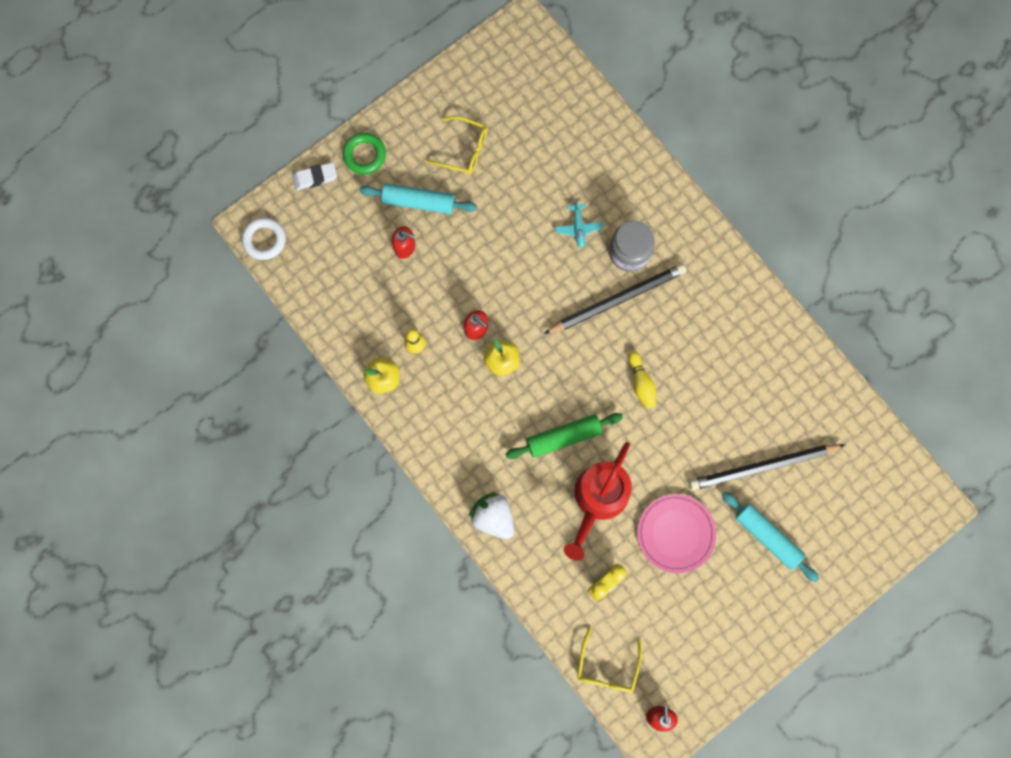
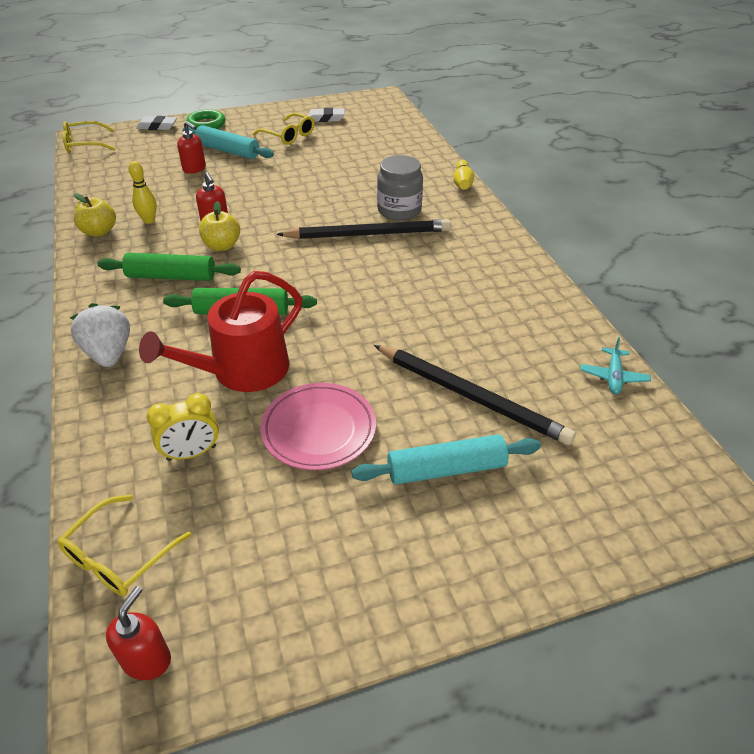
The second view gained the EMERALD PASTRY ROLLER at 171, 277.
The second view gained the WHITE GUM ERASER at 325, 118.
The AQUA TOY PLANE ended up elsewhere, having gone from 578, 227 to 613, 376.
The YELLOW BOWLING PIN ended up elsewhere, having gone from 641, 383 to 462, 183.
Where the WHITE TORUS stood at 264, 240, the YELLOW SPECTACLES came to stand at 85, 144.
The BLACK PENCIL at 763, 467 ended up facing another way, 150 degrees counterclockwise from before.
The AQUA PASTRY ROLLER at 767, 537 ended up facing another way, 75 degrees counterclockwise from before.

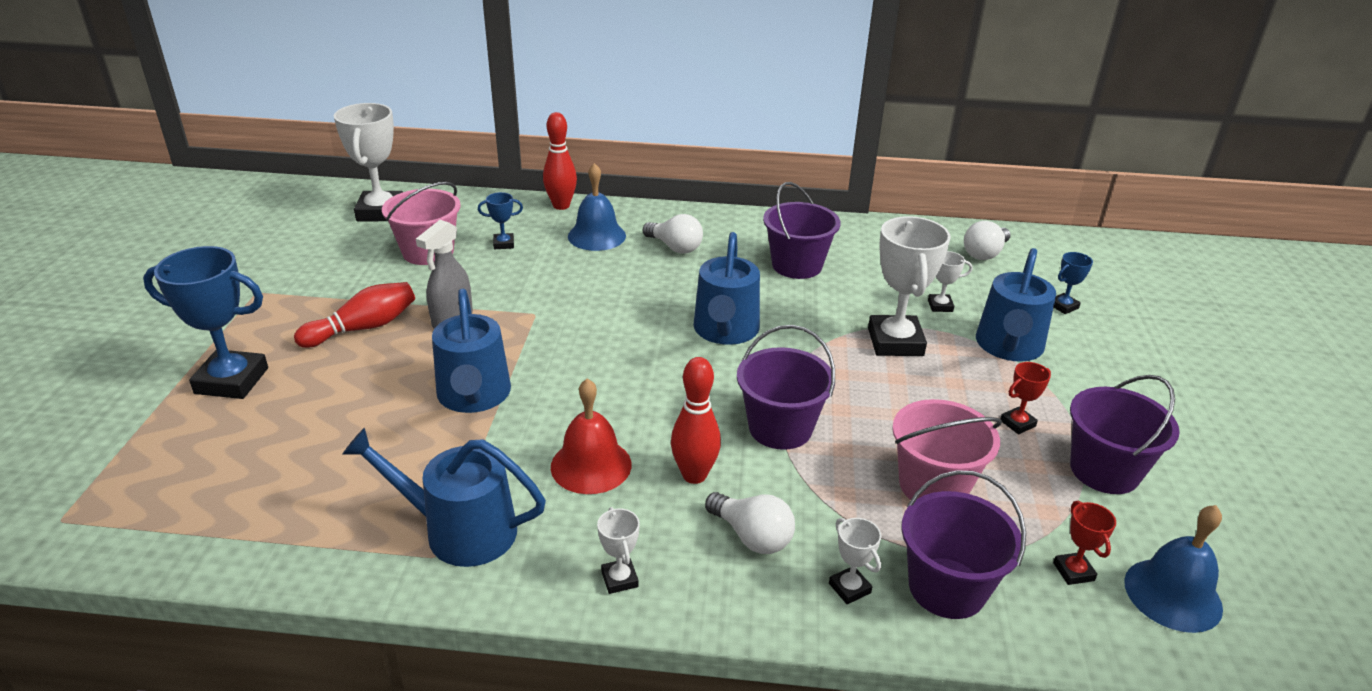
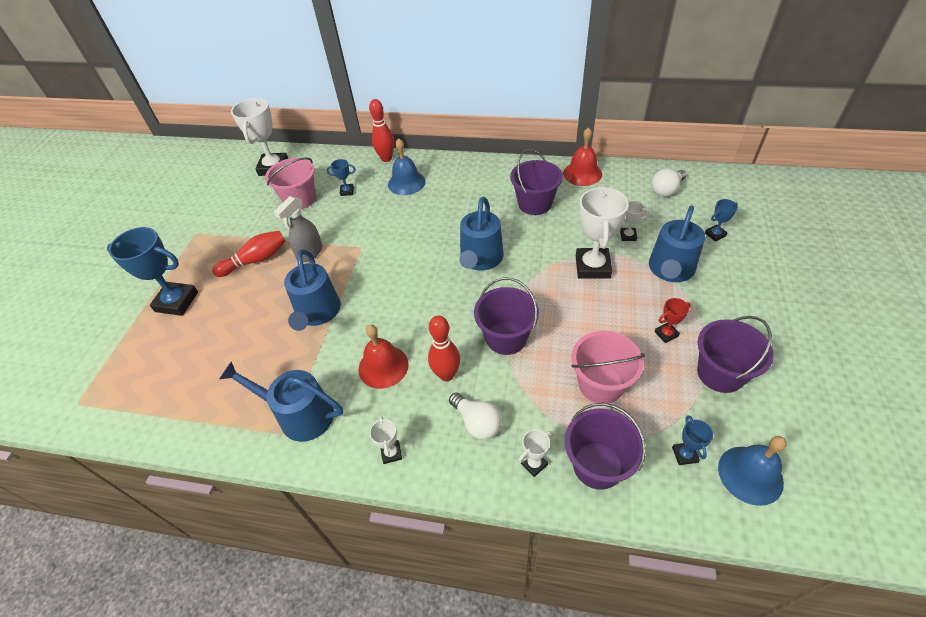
The second view lost the WHITE BULB at 675, 247.
The second view gained the SCARLET SCHOOL BELL at 582, 173.
What was the SCARLET AWARD CUP at 1073, 571 turned into the ROYAL BLUE AWARD CUP at 684, 455.
The WHITE AWARD CUP at 849, 588 ended up facing another way, 75 degrees clockwise from before.

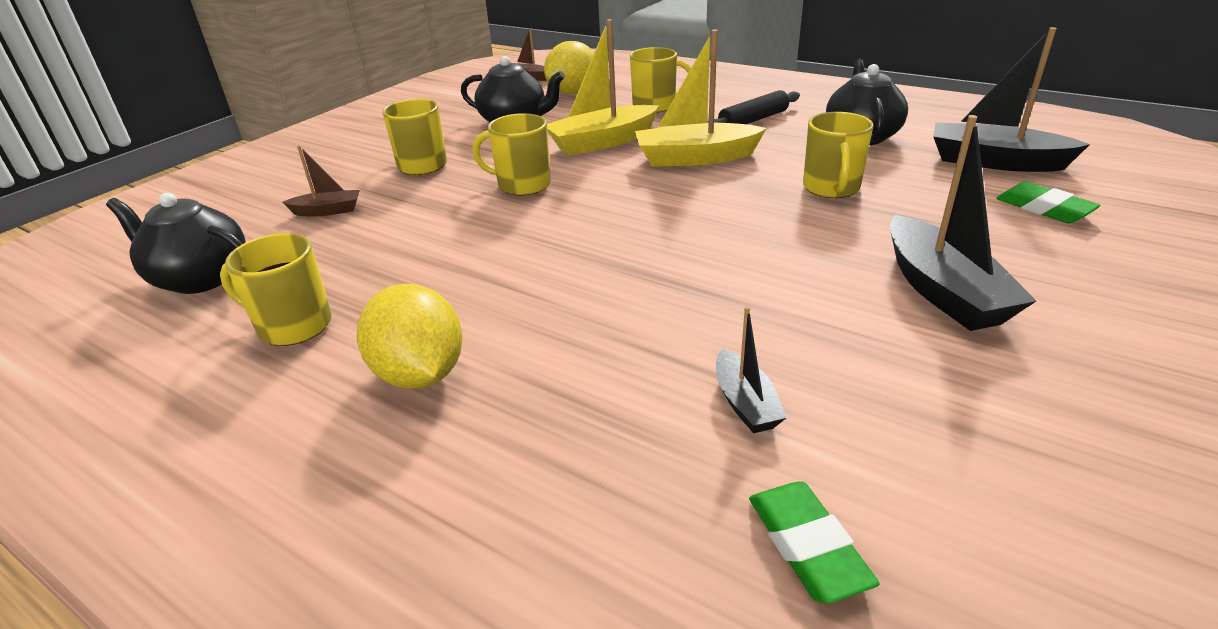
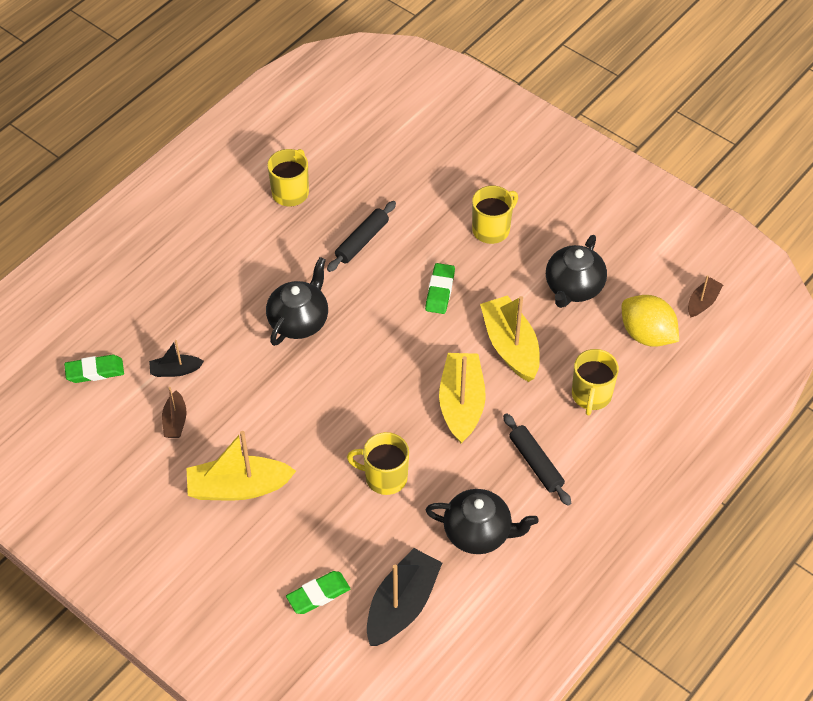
The second view lost the YELLOW LEMON at 420, 374.
The second view gained the BLACK PASTRY ROLLER at 362, 241.
The BLACK CHINA TEAPOT ended up elsewhere, having gone from 200, 278 to 299, 321.
The DARK BROWN SAILBOAT ended up elsewhere, having gone from 327, 211 to 175, 421.
Where the YELLOW MUG stood at 522, 185, the EMERALD GUM ERASER came to stand at 440, 291.
What was the BLACK SAILBOAT at 943, 291 turned into the YELLOW SAILBOAT at 238, 487.

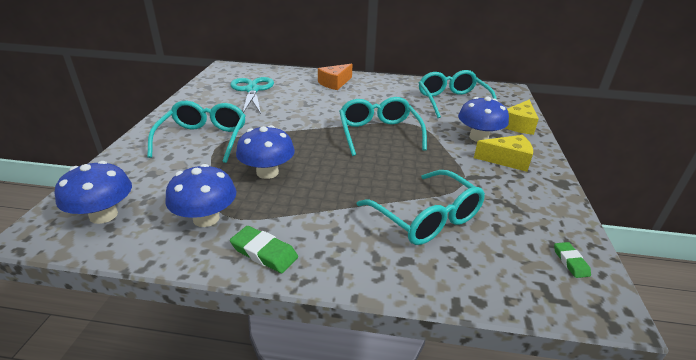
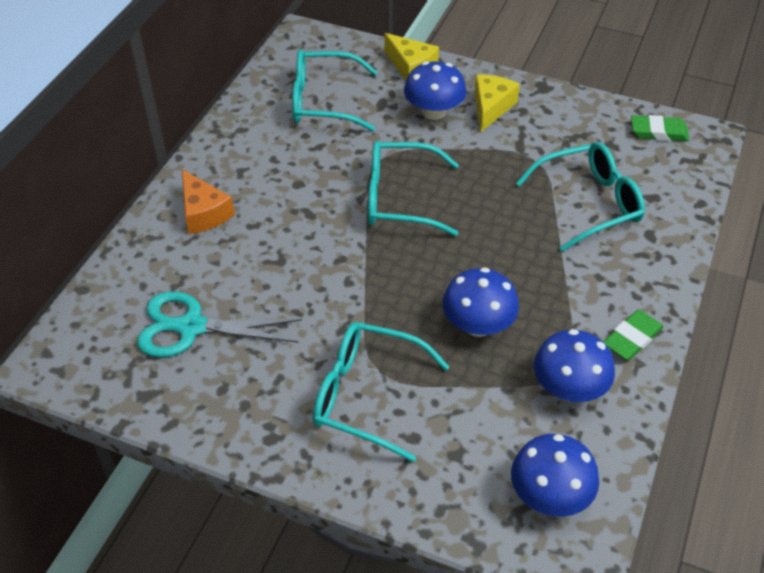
The size of the EMERALD GUM ERASER at 570, 262 changed by a factor of 1.59.

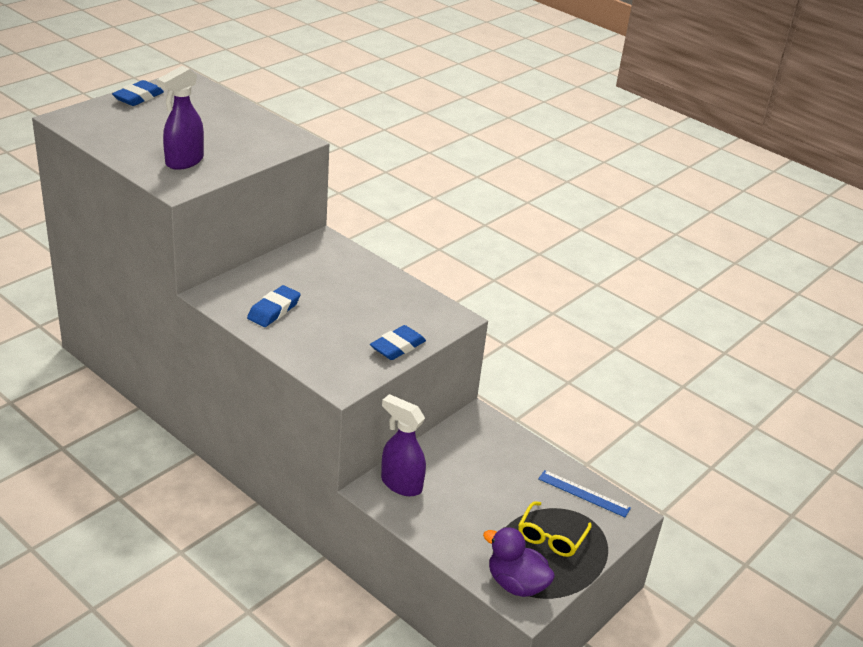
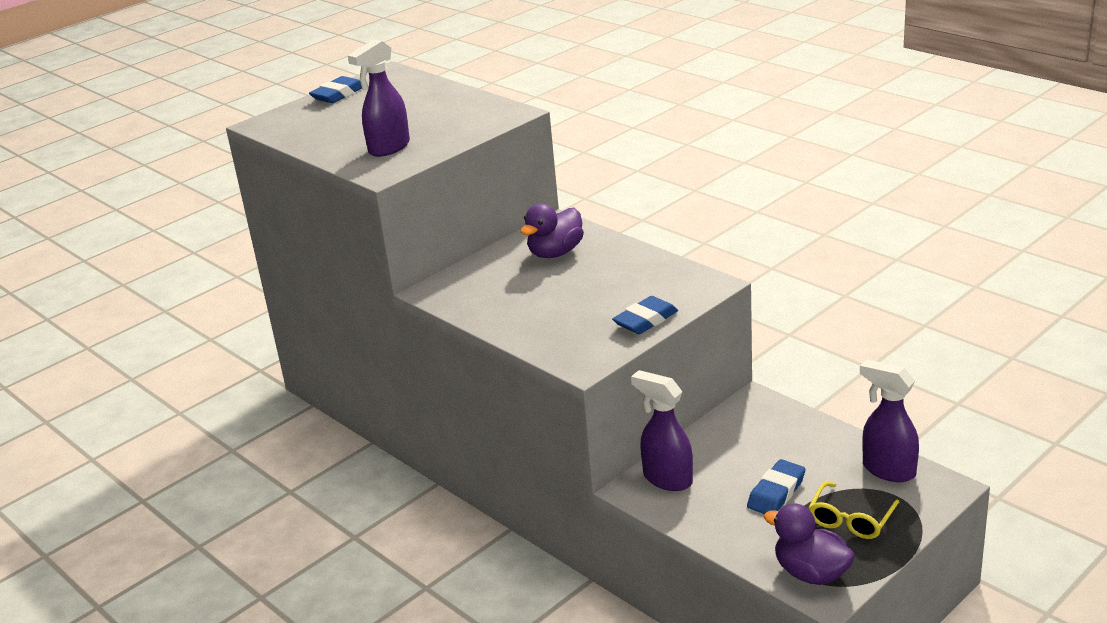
The second view gained the PURPLE DUCK at 555, 253.
The ROYAL BLUE GUM ERASER ended up elsewhere, having gone from 274, 310 to 776, 493.
Where the ROYAL BLUE RULER stood at 583, 493, the PURPLE SPRAYER came to stand at 888, 470.

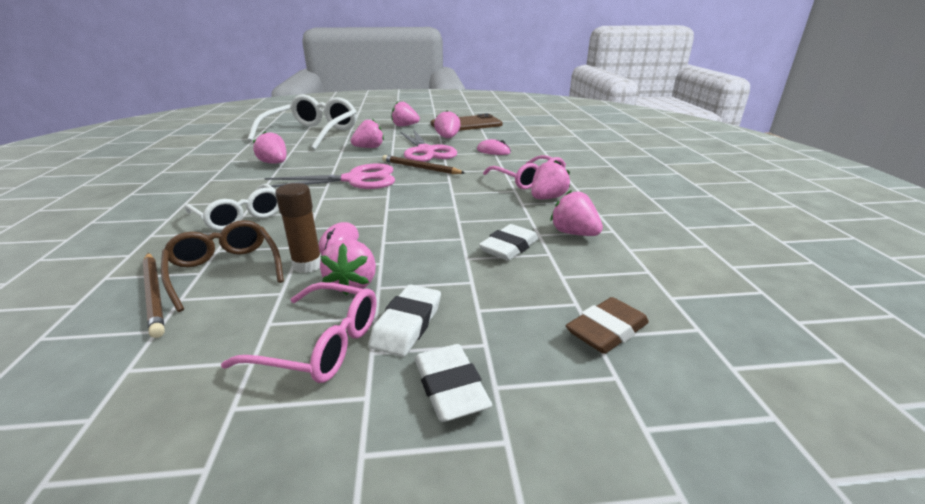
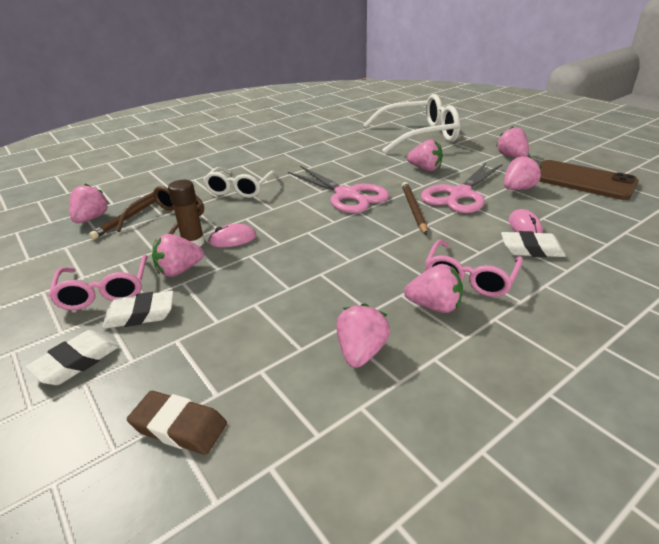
The PINK STRAWBERRY ended up elsewhere, having gone from 274, 163 to 91, 219.
The WHITE GUM ERASER ended up elsewhere, having gone from 509, 247 to 531, 249.

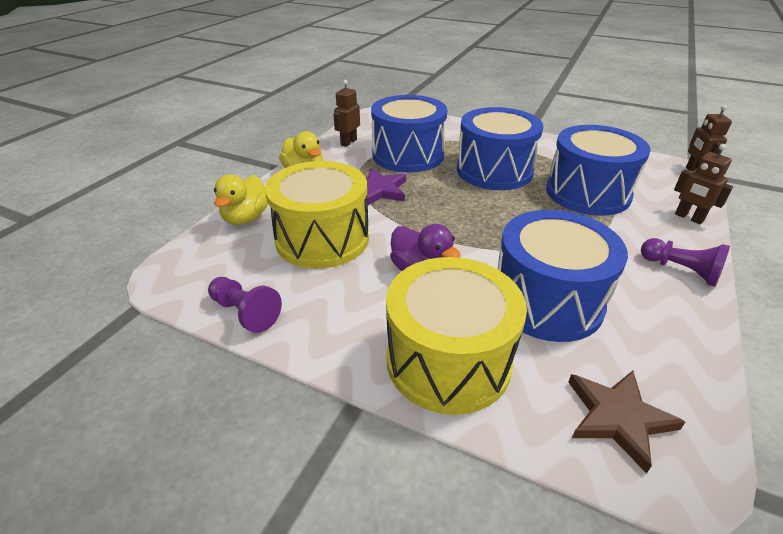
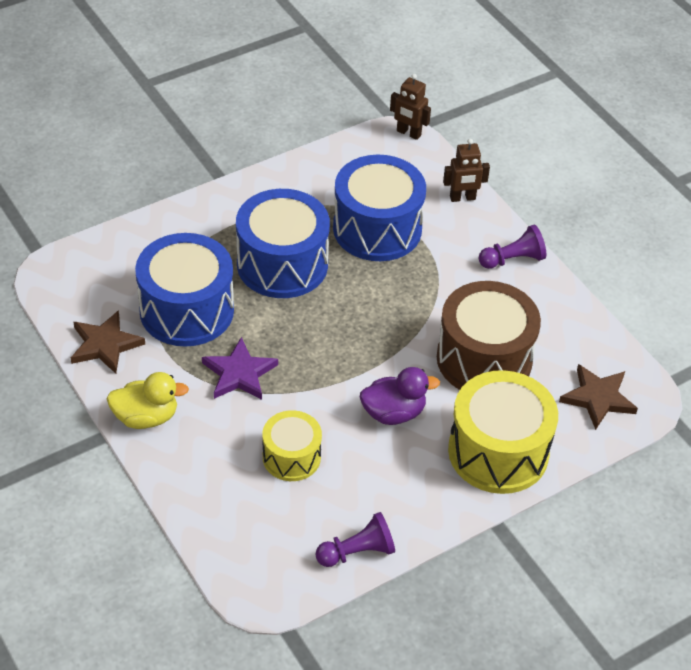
The second view lost the YELLOW DUCK at 246, 218.
Where the DARK BROWN ROBOT stood at 348, 142, the DARK BROWN STAR came to stand at 105, 344.
What was the ROYAL BLUE TOY DRUM at 546, 300 turned into the DARK BROWN TOY DRUM at 484, 359.
The size of the YELLOW TOY DRUM at 322, 239 changed by a factor of 0.57.

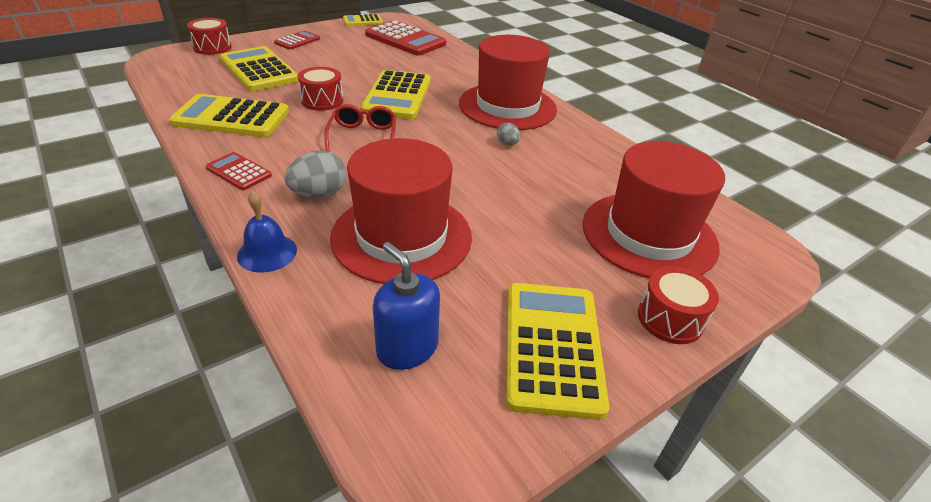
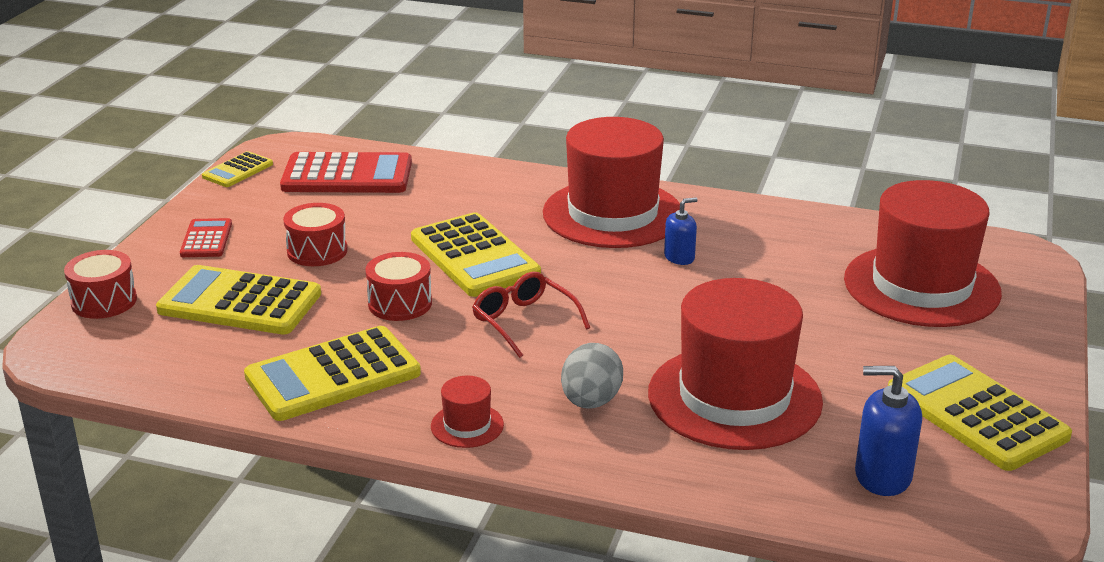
The second view lost the ROYAL BLUE SCHOOL BELL at 267, 252.
The SCARLET TOY DRUM ended up elsewhere, having gone from 670, 319 to 317, 251.
Where the SCARLET POCKET CALCULATOR stood at 239, 172, the SCARLET TOP HAT came to stand at 467, 425.
Where the GRAY EGG stood at 507, 143, the ROYAL BLUE SOAP DISPENSER came to stand at 679, 257.

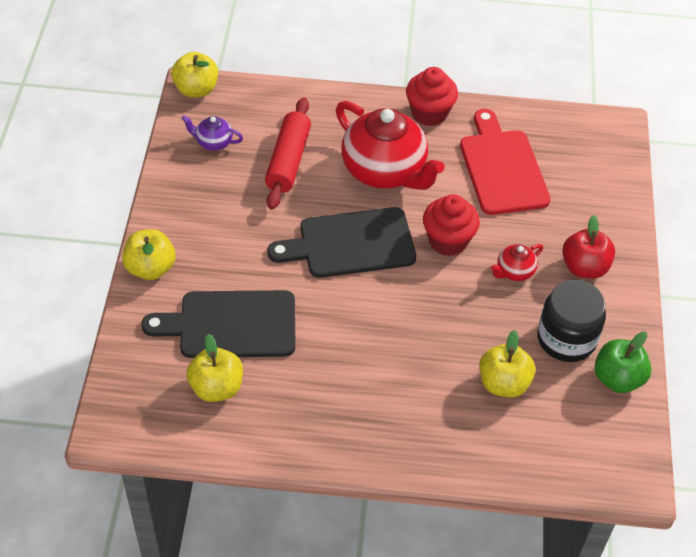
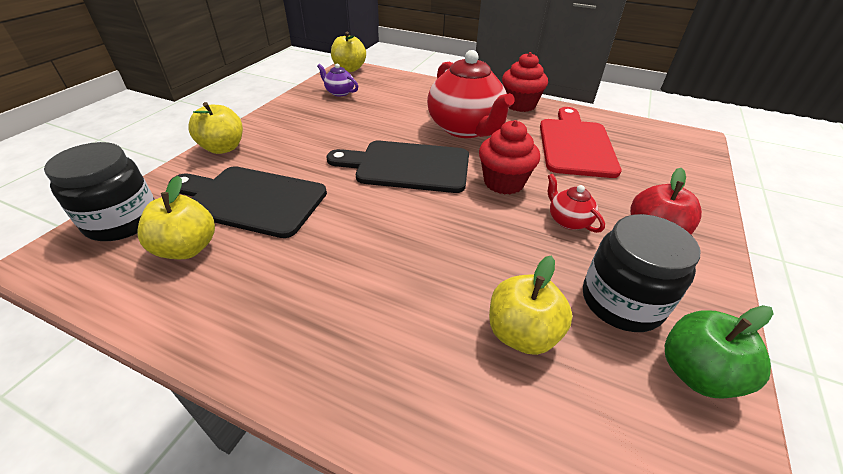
The second view lost the SCARLET PASTRY ROLLER at 288, 161.
The second view gained the BLACK PRESERVE JAR at 123, 221.
The SCARLET CHINA TEAPOT at 514, 271 ended up facing another way, 75 degrees clockwise from before.

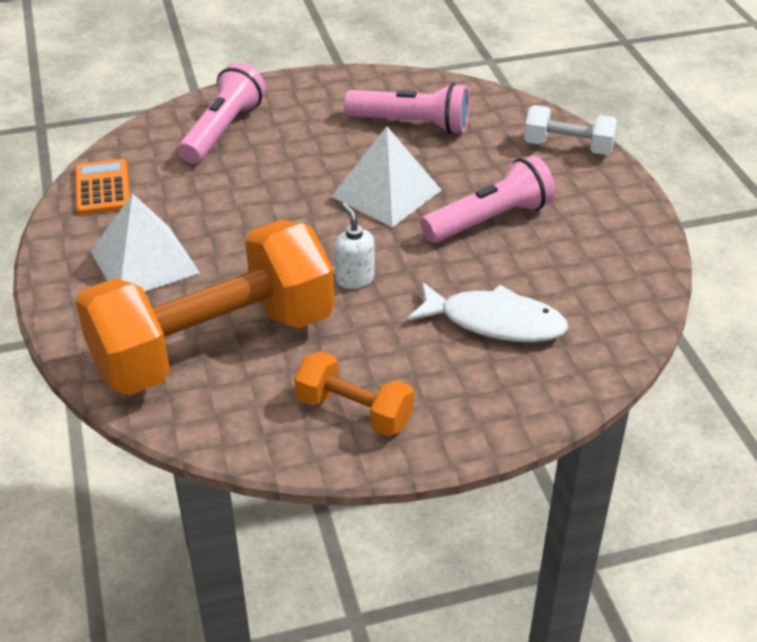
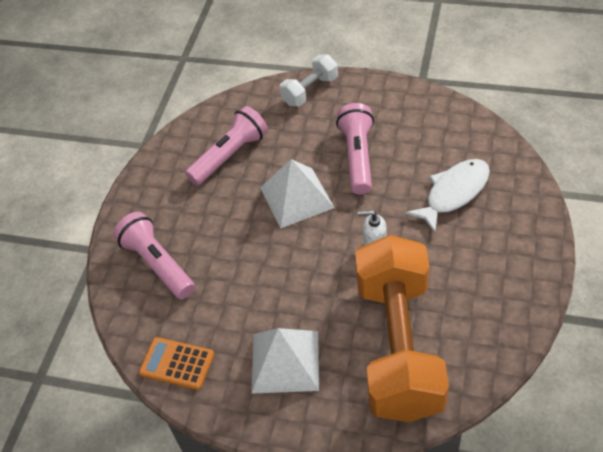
The second view lost the BRIGHT ORANGE DUMBBELL at 354, 411.

